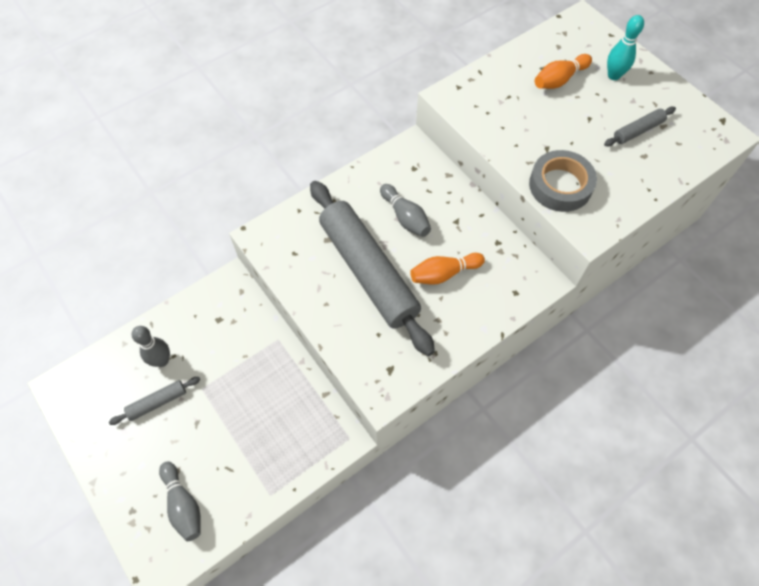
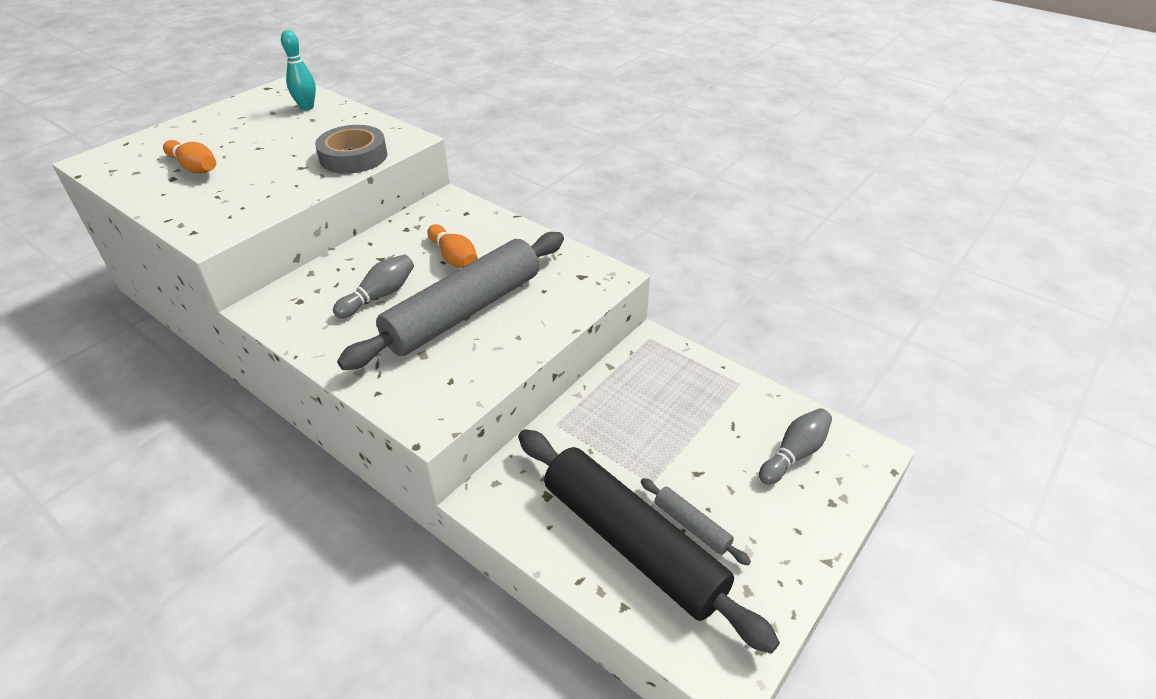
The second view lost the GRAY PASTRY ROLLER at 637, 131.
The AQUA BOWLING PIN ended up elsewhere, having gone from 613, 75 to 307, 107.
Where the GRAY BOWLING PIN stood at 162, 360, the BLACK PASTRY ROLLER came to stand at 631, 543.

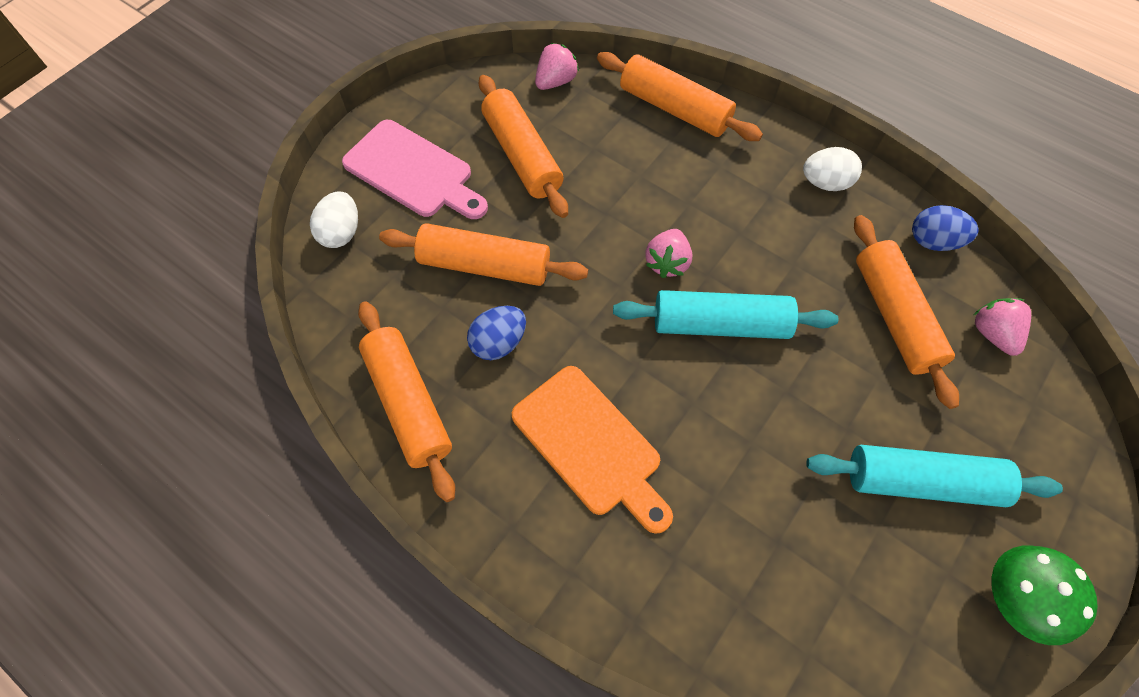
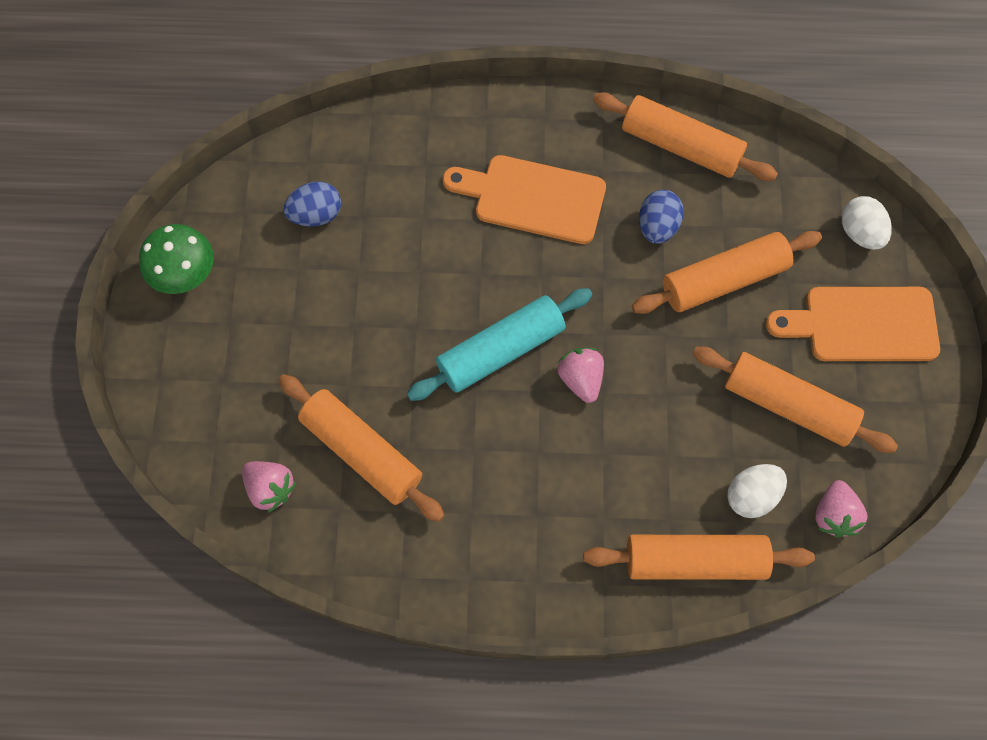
The second view lost the AQUA PASTRY ROLLER at 922, 481.
The WHITE EGG ended up elsewhere, having gone from 825, 183 to 751, 496.
The ROYAL BLUE EGG ended up elsewhere, having gone from 933, 241 to 316, 215.
What was the PINK BREAD BOARD at 413, 172 turned into the BRIGHT ORANGE BREAD BOARD at 862, 324.

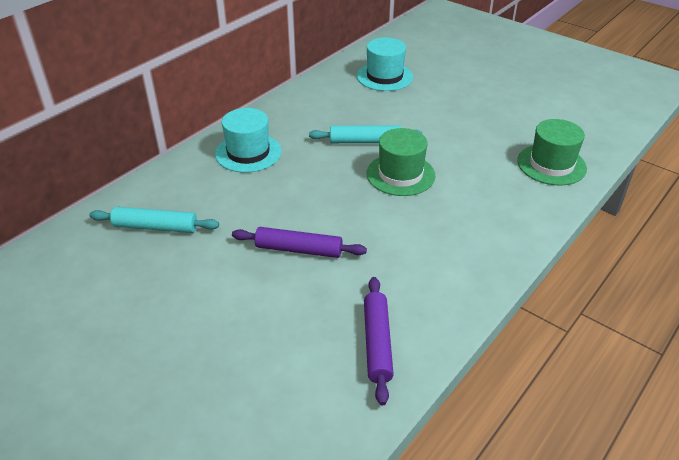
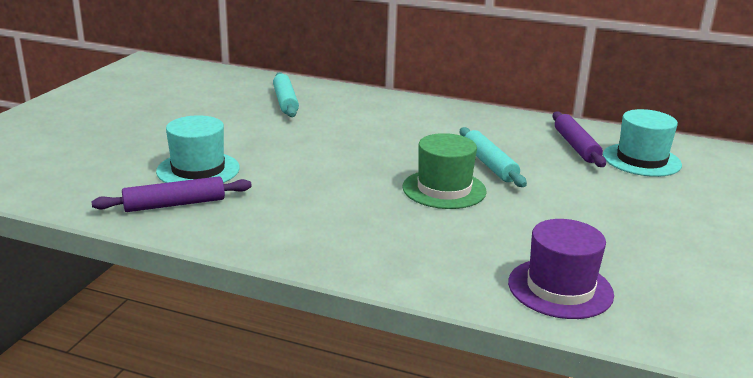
The AQUA TOP HAT ended up elsewhere, having gone from 248, 153 to 198, 170.
The PURPLE PASTRY ROLLER ended up elsewhere, having gone from 299, 250 to 576, 146.
What was the EMERALD TOP HAT at 551, 164 turned into the PURPLE TOP HAT at 560, 288.

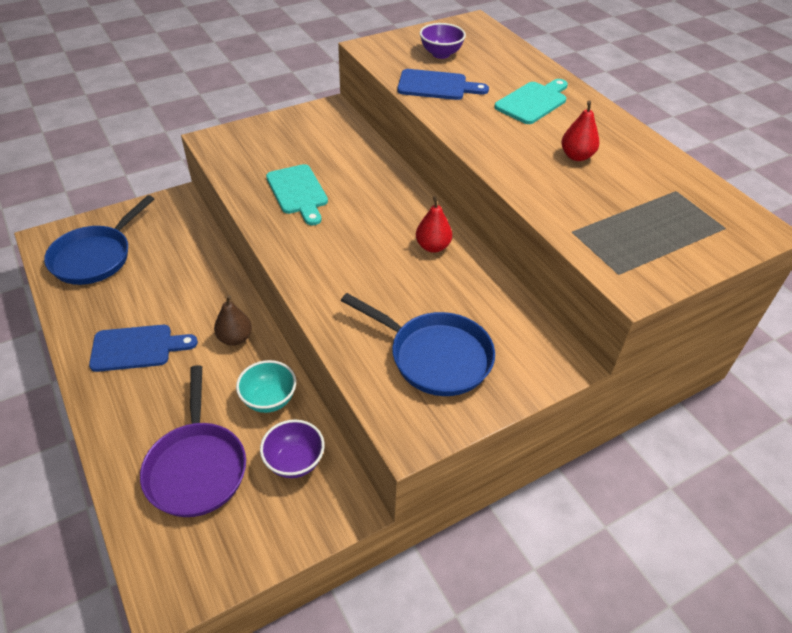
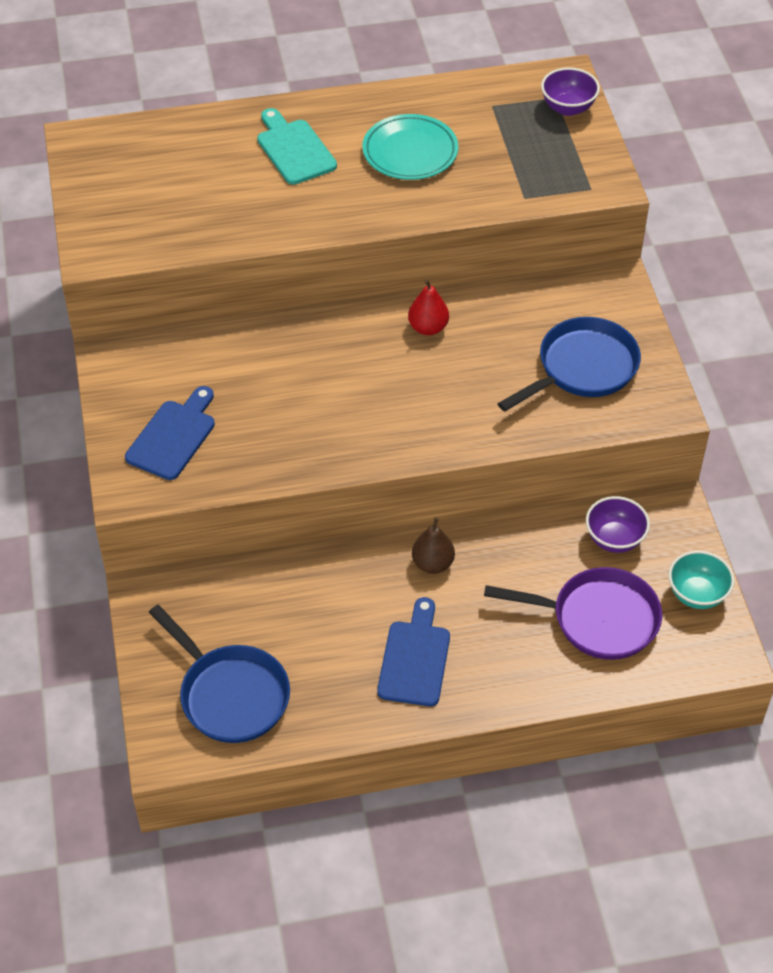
The second view lost the AQUA BREAD BOARD at 298, 192.
The AQUA BOWL ended up elsewhere, having gone from 269, 400 to 697, 594.
The ROYAL BLUE BREAD BOARD ended up elsewhere, having gone from 436, 86 to 173, 436.
The PURPLE BOWL ended up elsewhere, having gone from 441, 54 to 568, 108.
Where the SCARLET PEAR stood at 576, 156, the AQUA DINNER PLATE came to stand at 410, 152.

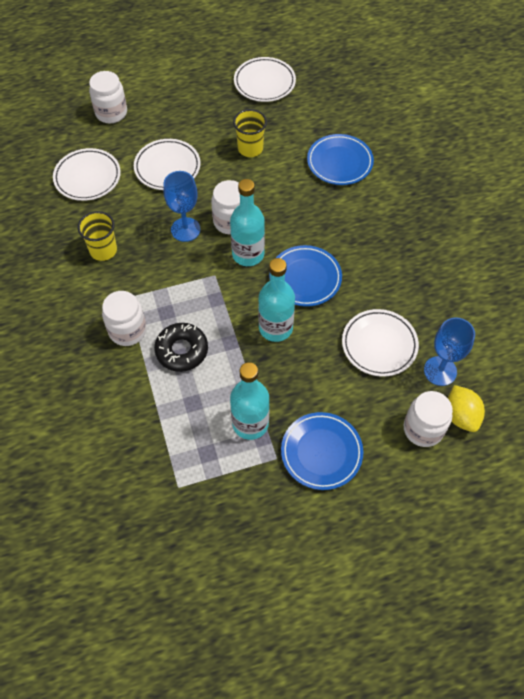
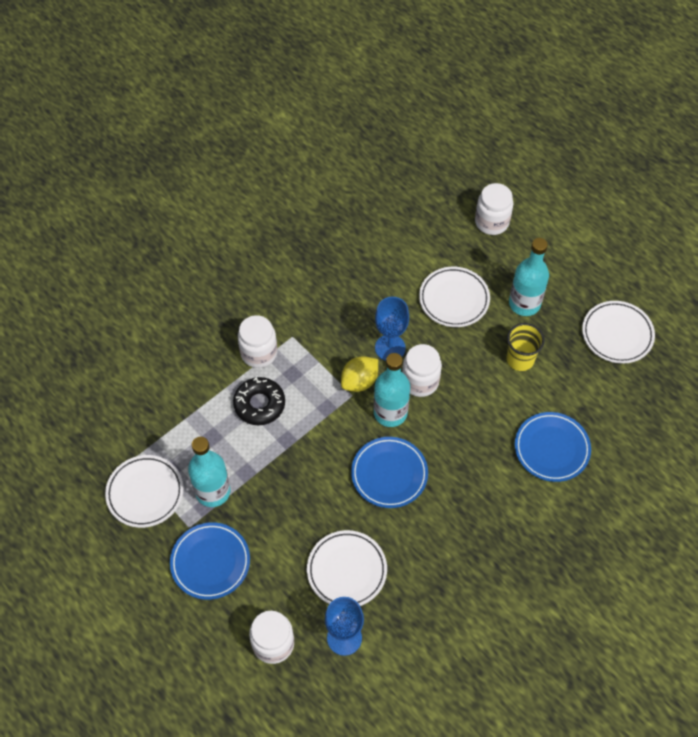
The second view lost the YELLOW BEAKER at 103, 250.
The WHITE DINNER PLATE ended up elsewhere, having gone from 87, 177 to 145, 493.
The AQUA FLASK ended up elsewhere, having gone from 275, 328 to 524, 303.
The YELLOW LEMON ended up elsewhere, having gone from 461, 415 to 359, 381.

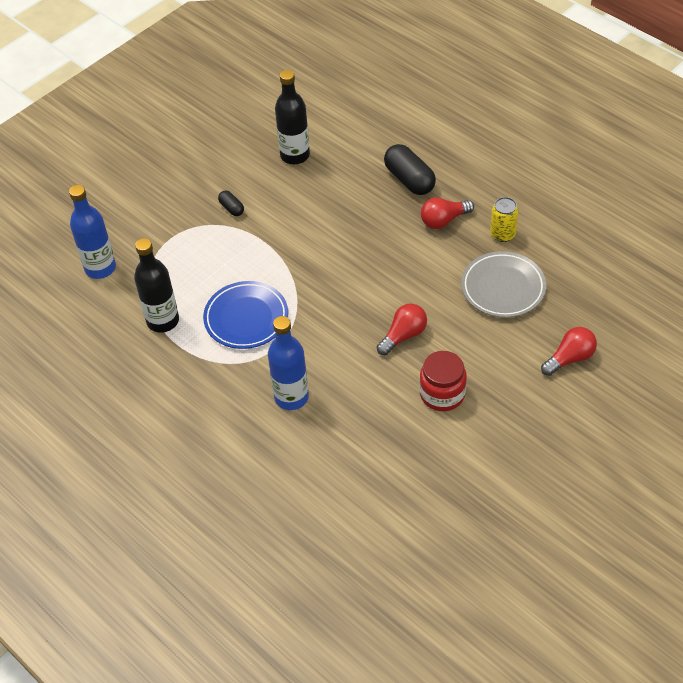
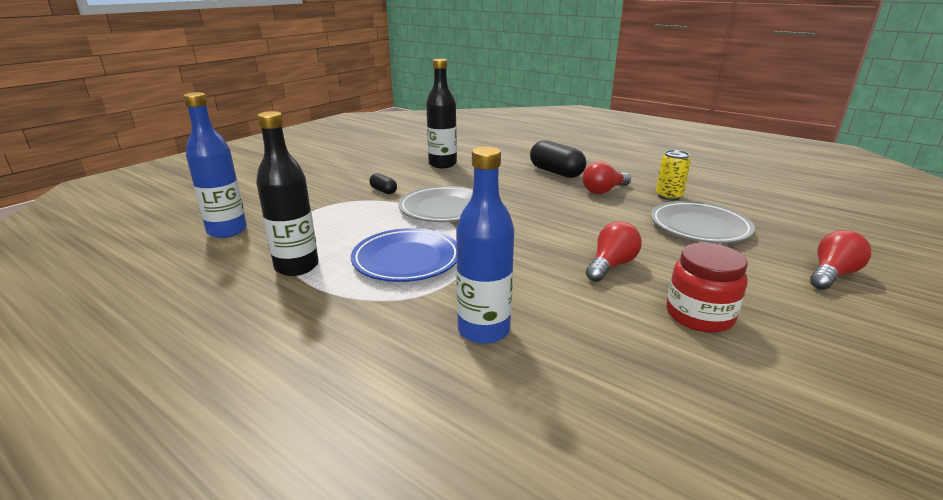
The second view gained the GRAY DINNER PLATE at 443, 209.

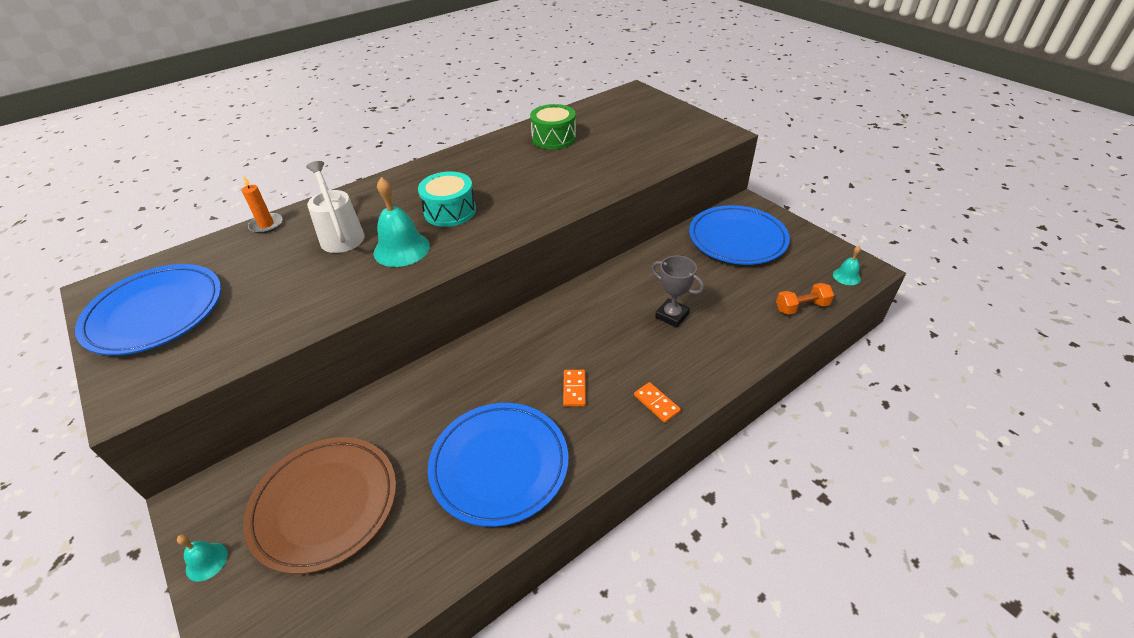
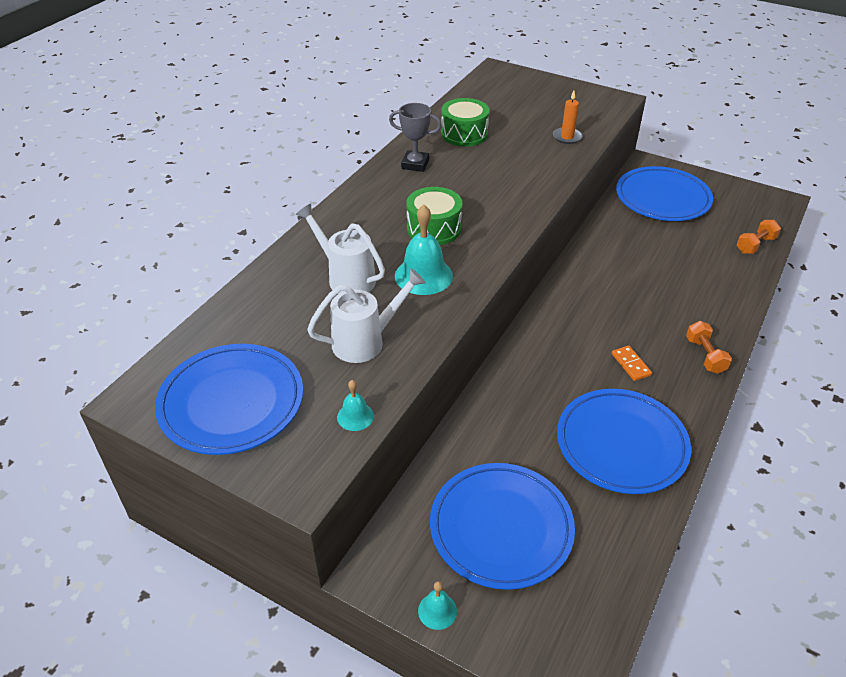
The second view gained the WHITE WATERING CAN at 365, 341.
The BRIGHT ORANGE PILLAR CANDLE ended up elsewhere, having gone from 266, 225 to 567, 137.
The GRAY AWARD CUP ended up elsewhere, having gone from 672, 315 to 415, 164.
The AQUA SCHOOL BELL ended up elsewhere, having gone from 846, 276 to 355, 416.
Where the BRIGHT ORANGE DOMINO TILE stood at 656, 403, the BRIGHT ORANGE DUMBBELL came to stand at 705, 355.
What was the DARK BROWN DINNER PLATE at 325, 505 turned into the ROYAL BLUE DINNER PLATE at 501, 528.
What was the AQUA TOY DRUM at 450, 211 turned into the EMERALD TOY DRUM at 434, 228.

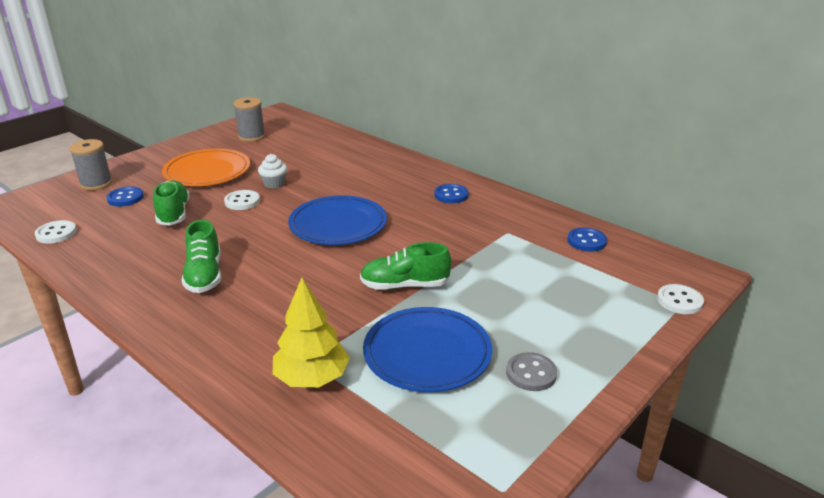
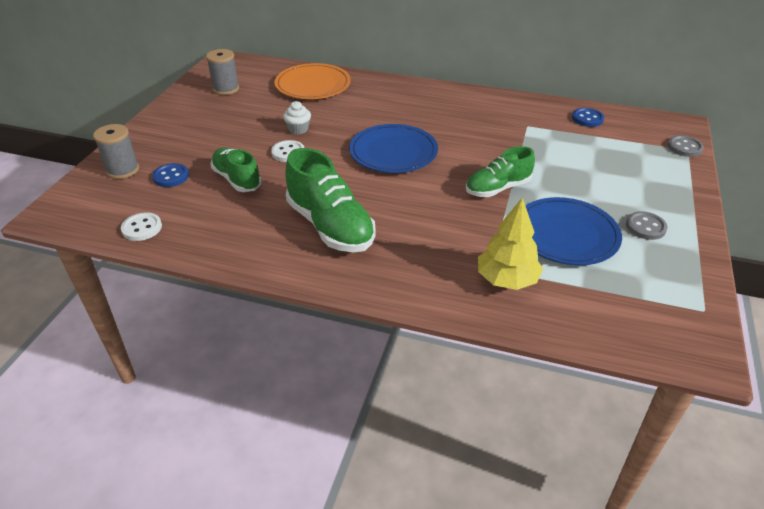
The second view lost the ROYAL BLUE SHIRT BUTTON at 451, 195.
The BRIGHT ORANGE DINNER PLATE ended up elsewhere, having gone from 207, 171 to 313, 85.
What was the WHITE SHIRT BUTTON at 679, 301 turned into the GRAY SHIRT BUTTON at 684, 147.
The size of the EMERALD SNEAKER at 204, 275 changed by a factor of 1.55.

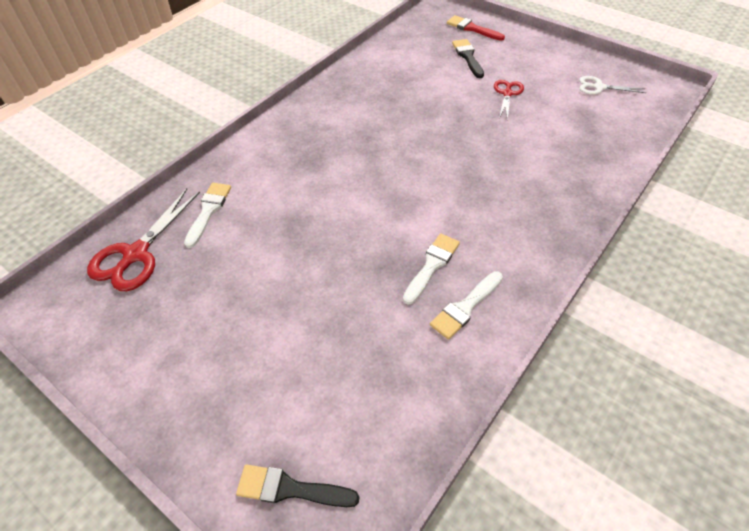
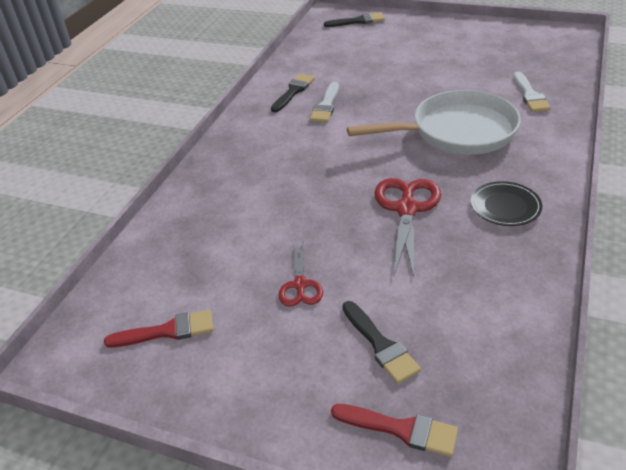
The second view gained the WHITE SKILLET at 457, 132.
The second view gained the BLACK DINNER PLATE at 505, 206.
The SCARLET SHEARS ended up elsewhere, having gone from 136, 254 to 407, 209.
Where the WHITE SHEARS stood at 599, 87, the SCARLET BRUSH came to stand at 167, 331.
What was the WHITE BRUSH at 465, 307 turned into the BLACK BRUSH at 293, 91.

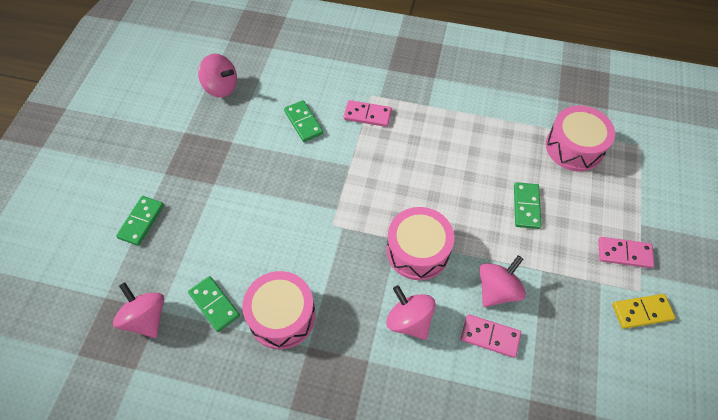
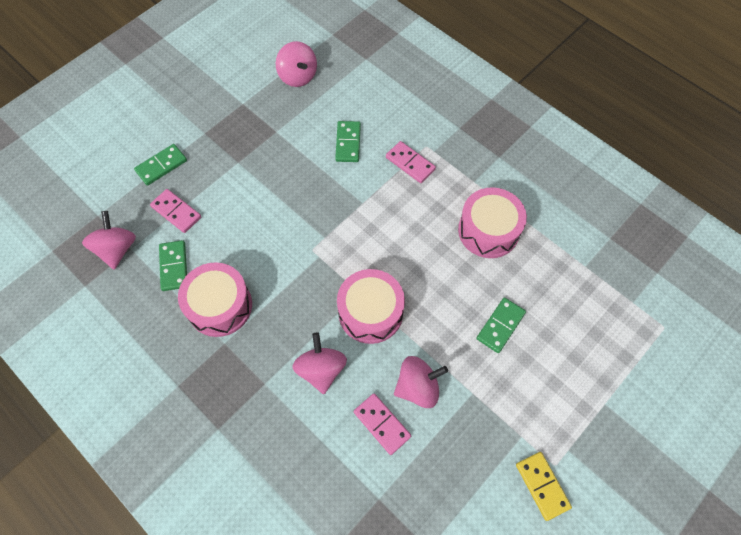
The PINK TOY DRUM ended up elsewhere, having gone from 574, 147 to 488, 230.
The PINK DOMINO TILE ended up elsewhere, having gone from 624, 253 to 176, 212.
The YELLOW DOMINO TILE at 642, 312 ended up facing another way, 45 degrees clockwise from before.

